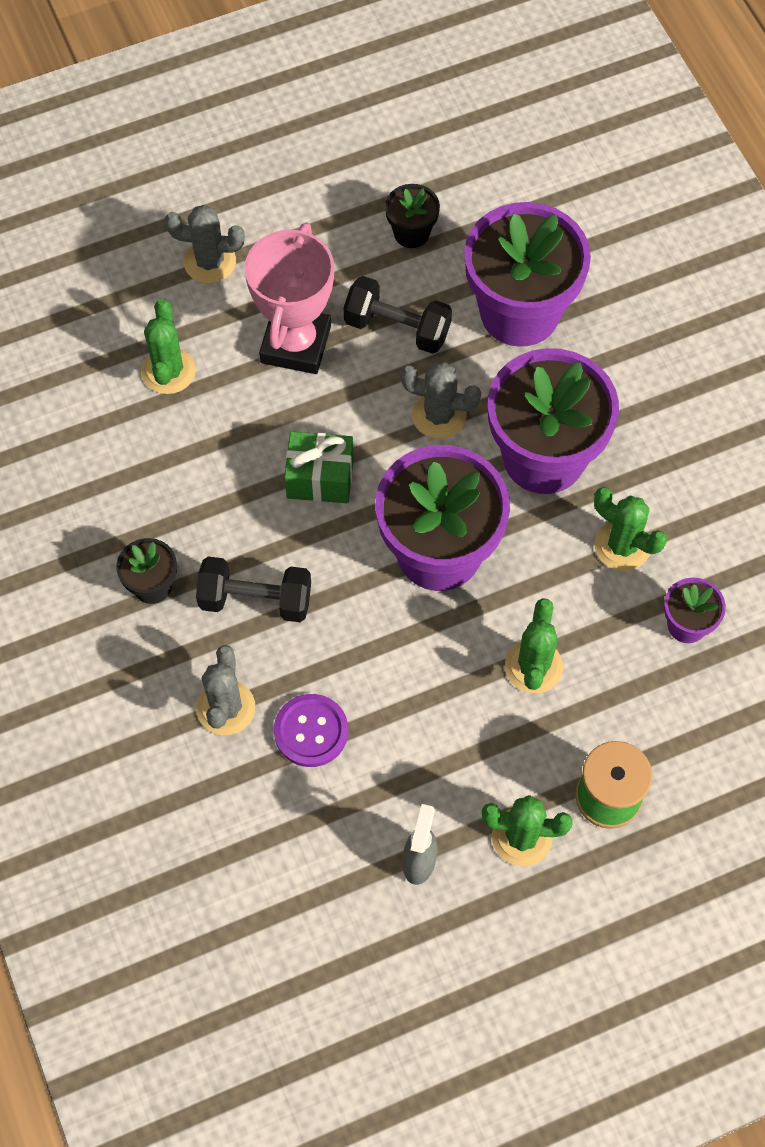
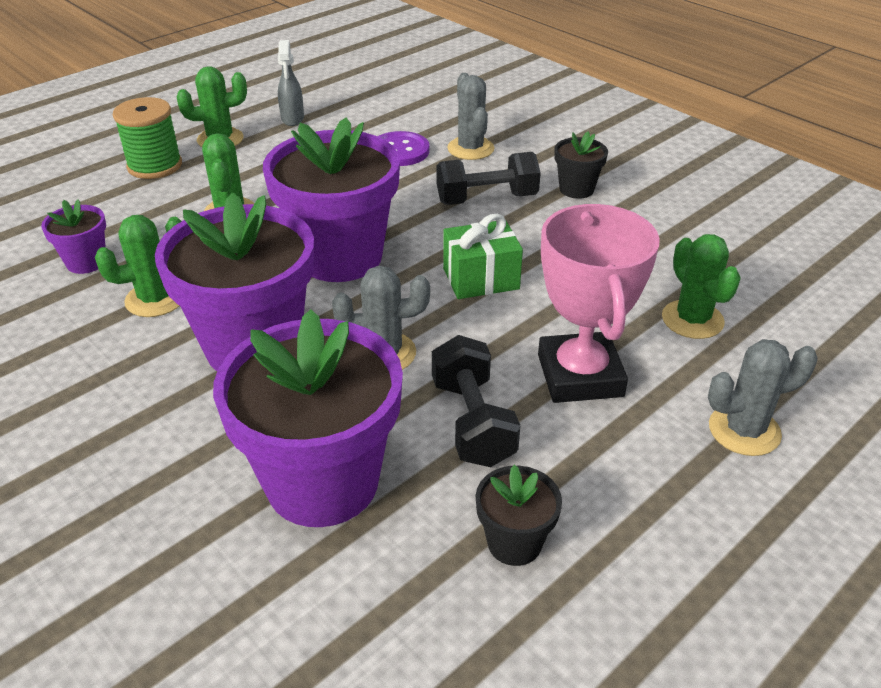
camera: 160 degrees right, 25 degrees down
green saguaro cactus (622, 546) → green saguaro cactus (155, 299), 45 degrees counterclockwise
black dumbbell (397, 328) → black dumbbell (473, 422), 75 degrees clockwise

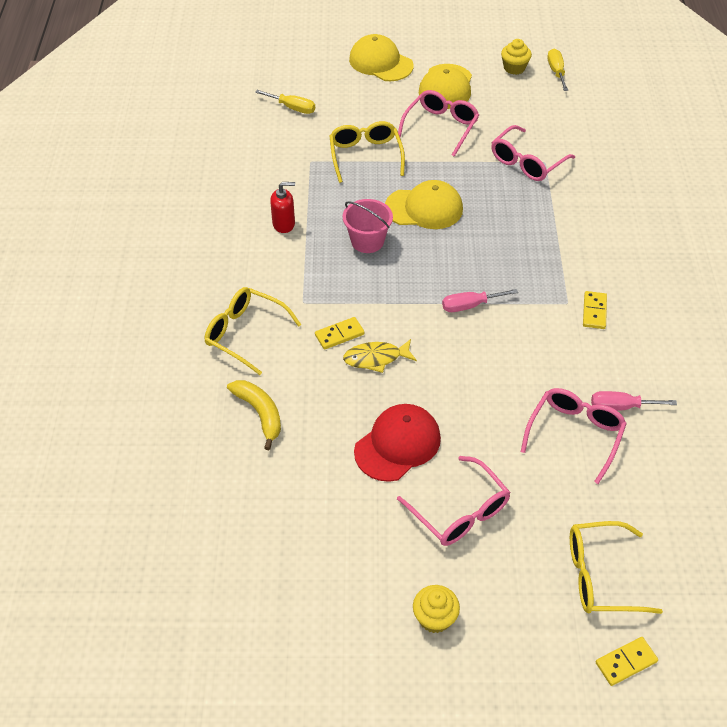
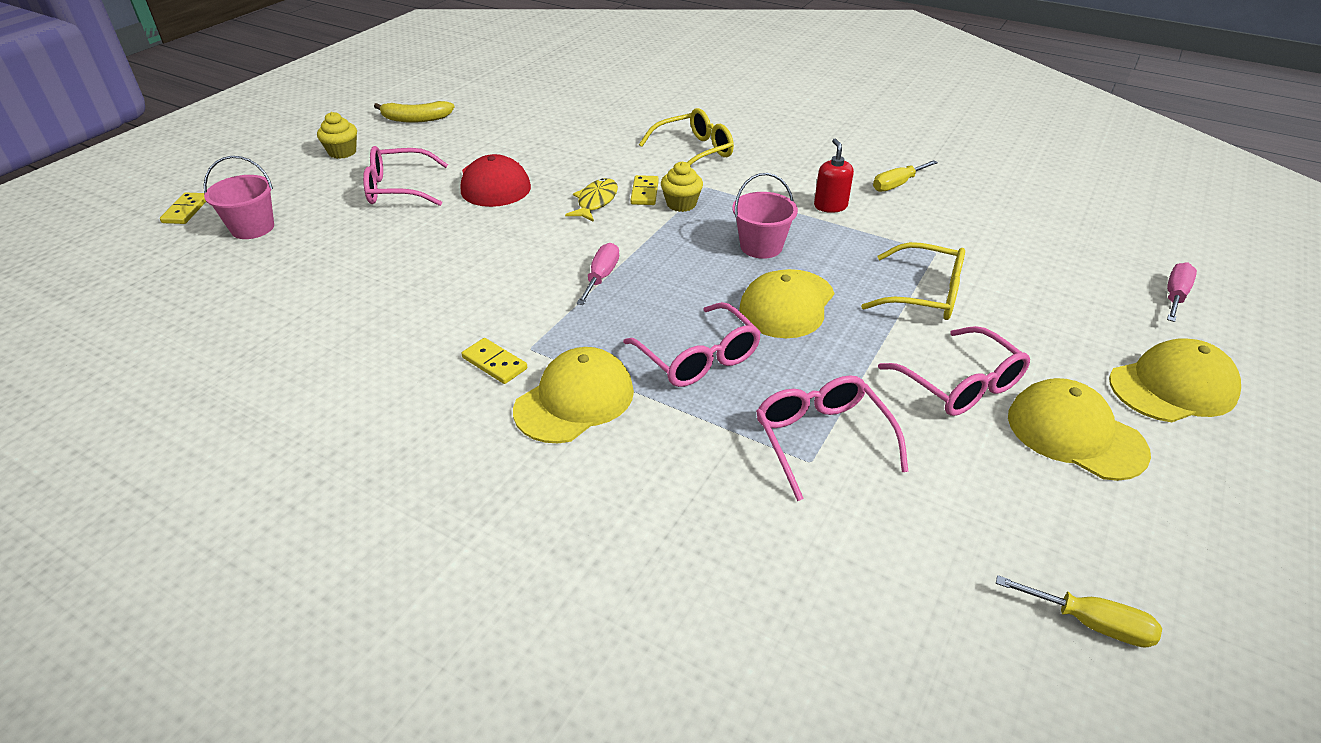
camera: 120 degrees right, 10 degrees down
bright yellow eyeglasses (600, 576) → pink sand bucket (252, 228)
bright yellow banana fruit (260, 413) → bright yellow banana fruit (415, 119), moved
- → bright yellow peaked cap (574, 400)
pink eyeglasses (575, 434) → pink eyeglasses (698, 358), moved
bright yellow fairy cake (514, 68) → bright yellow fairy cake (681, 204), moved
crimson soap dispenser (284, 224) → crimson soap dispenser (830, 206), 150 degrees clockwise
bright yellow flat screwdriver (292, 108) → bright yellow flat screwdriver (897, 185), moved
pink flat screwdriver (621, 407) → pink flat screwdriver (1175, 296), moved

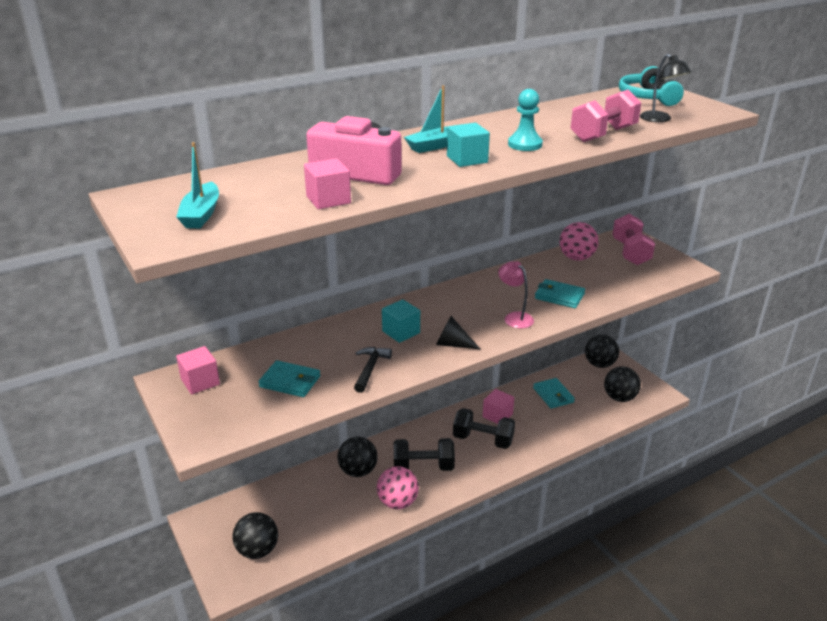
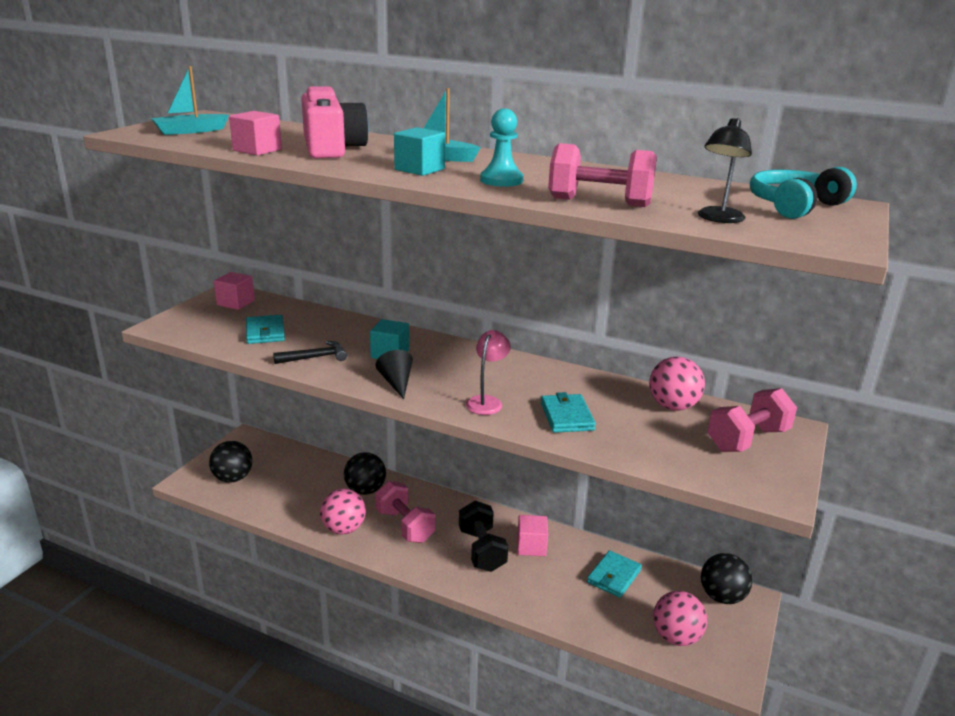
camera: 55 degrees right, 5 degrees down
black dumbbell (423, 467) → pink dumbbell (405, 526)
black ball (619, 398) → pink ball (676, 637)

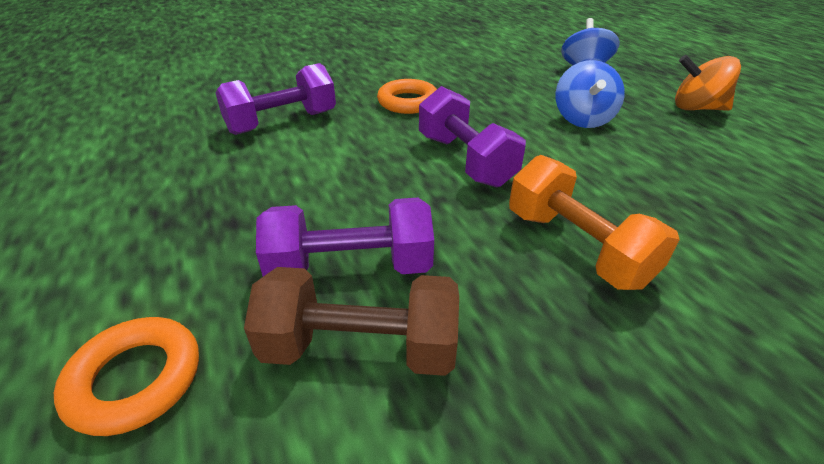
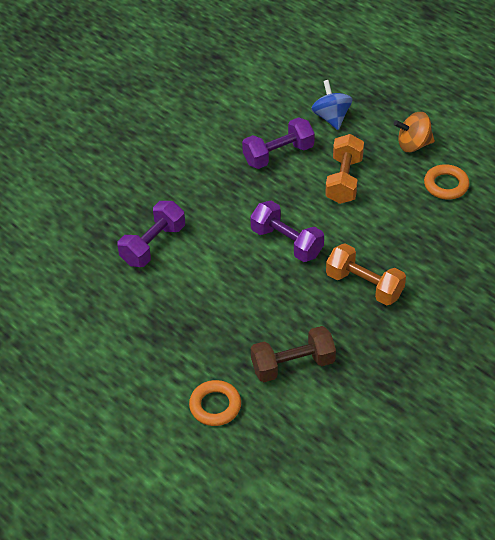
camera: 20 degrees left, 10 degrees up
violet dumbbell (351, 267) → violet dumbbell (278, 154), moved
royal blue whirligig (582, 119) → bright orange dumbbell (344, 180)
bright orange ring (408, 102) → bright orange ring (446, 185), moved

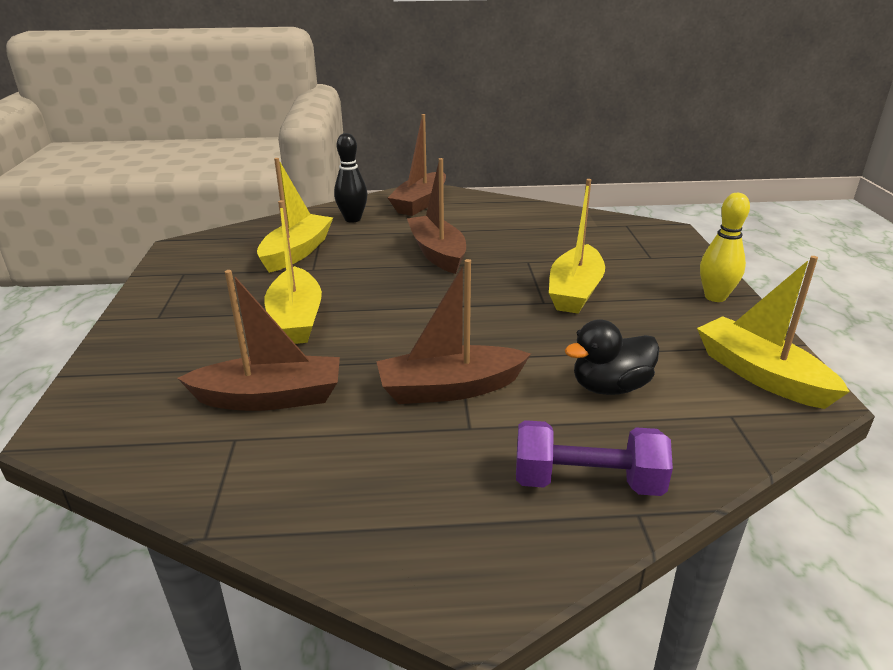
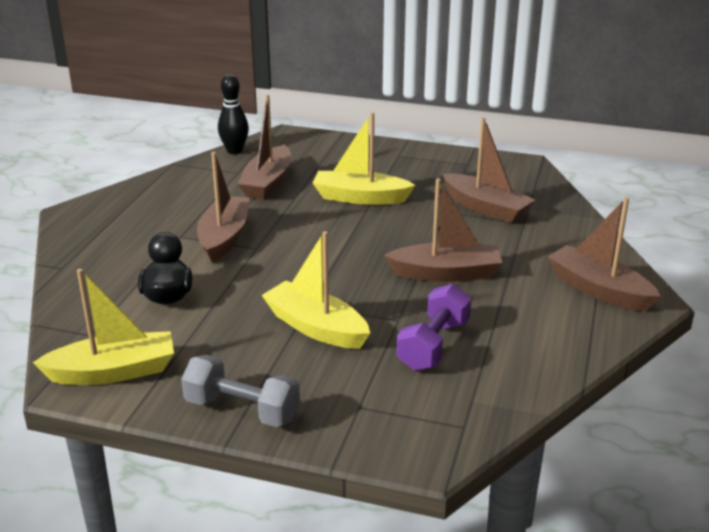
camera: 110 degrees right, 0 degrees up
bright yellow skittle (715, 297) → ash-grey dumbbell (242, 410)
black skittle (352, 219) → black skittle (234, 151), moved
violet dumbbell (587, 482) → violet dumbbell (433, 345), moved
bright yellow boat (297, 252) → russet boat (485, 208)

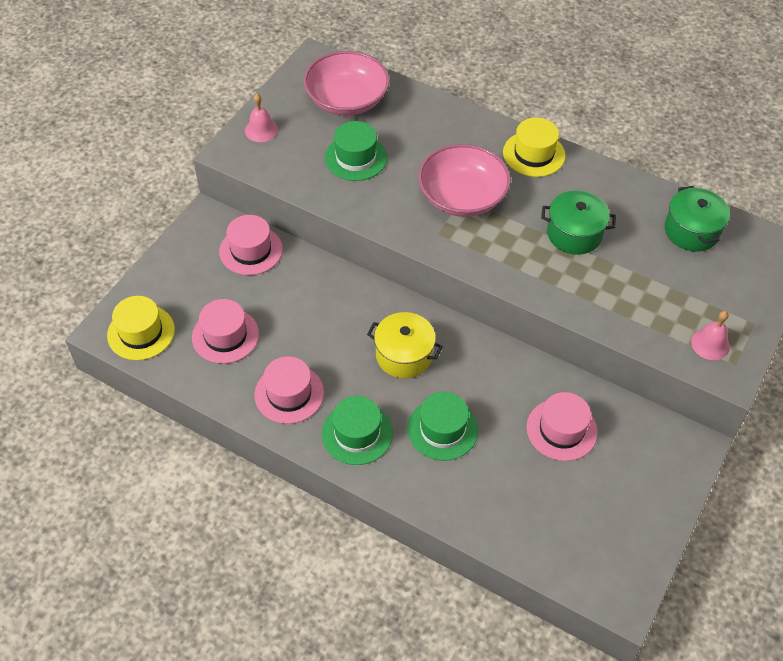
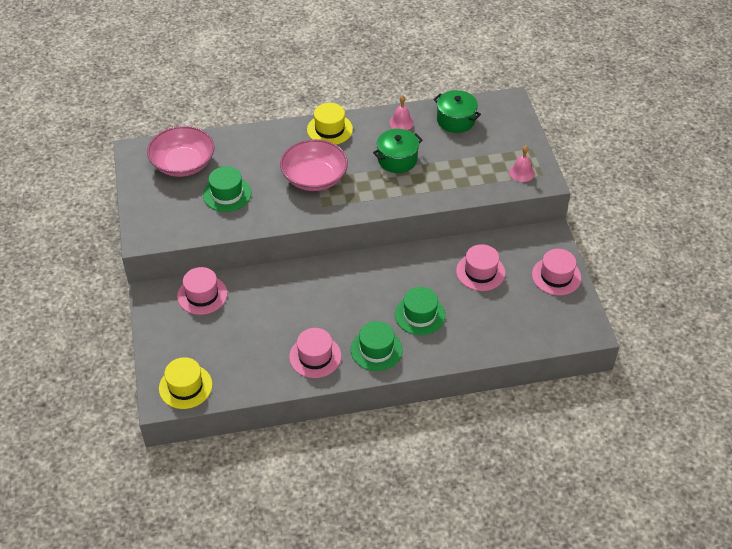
camera: 40 degrees left, 5 degrees down
pink bell (261, 130) → pink bell (401, 122), moved
pink hat (225, 335) → pink hat (556, 276), moved
bright yellow cooking pot (404, 355) → -

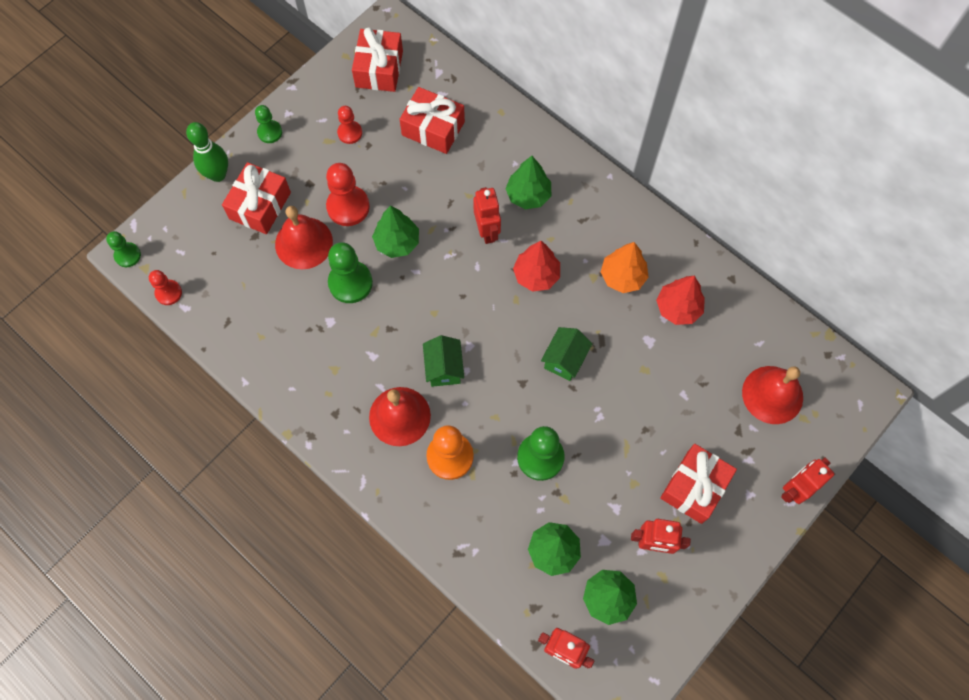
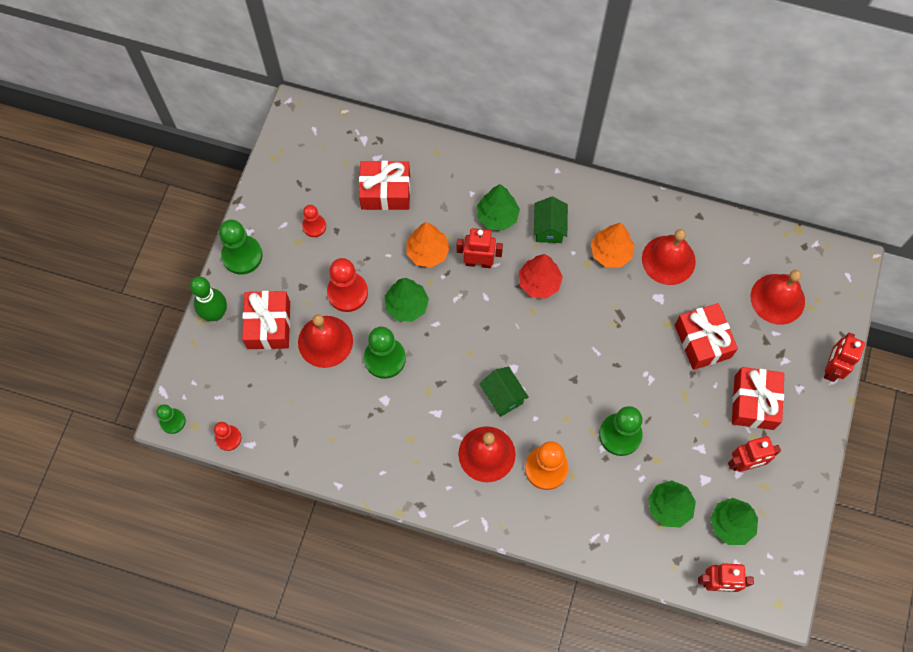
camera: 25 degrees left, 0 degrees up
green game pawn (270, 132) → green game pawn (242, 256), x1.68
- → bright orange tree (427, 252)
crimson toy robot (487, 231) → crimson toy robot (478, 262), 45 degrees counterclockwise
green cottage (564, 360) → green cottage (549, 228), moved
crimson tree (678, 308) → crimson bell (668, 260)
crimson wrapped gift (379, 69) → crimson wrapped gift (702, 341), moved

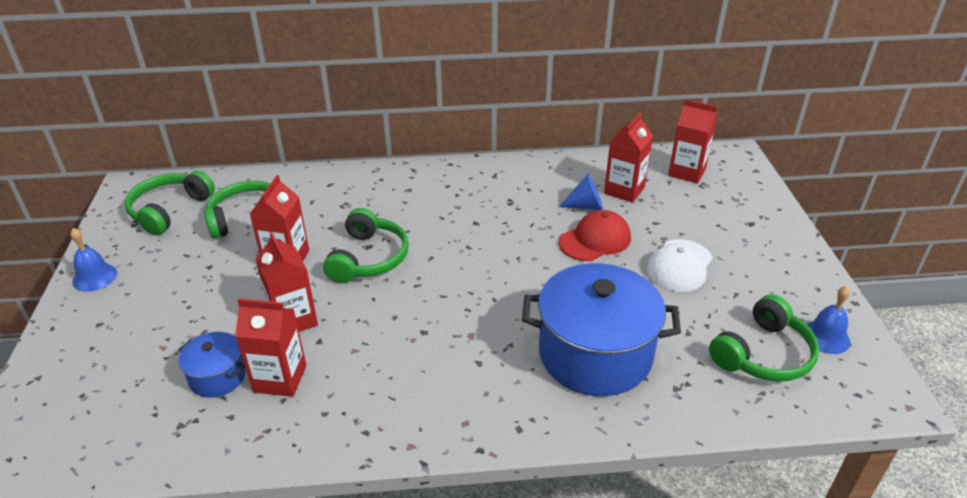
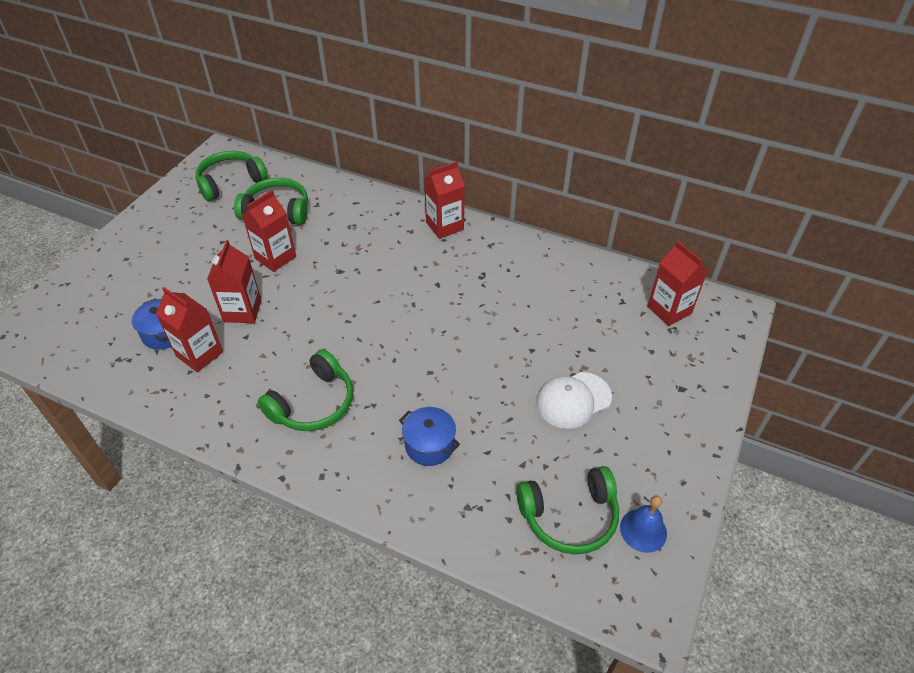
camera: 30 degrees right, 10 degrees up
green headset (368, 258) → green headset (313, 403), moved
royal blue cooking pot (595, 354) → royal blue cooking pot (429, 445), x0.48
crimson milk carton (624, 190) → crimson milk carton (444, 226), moved
royal blue bell (95, 277) → -
royal blue solid cone (586, 206) → -
crimson peaked cap (595, 240) → -

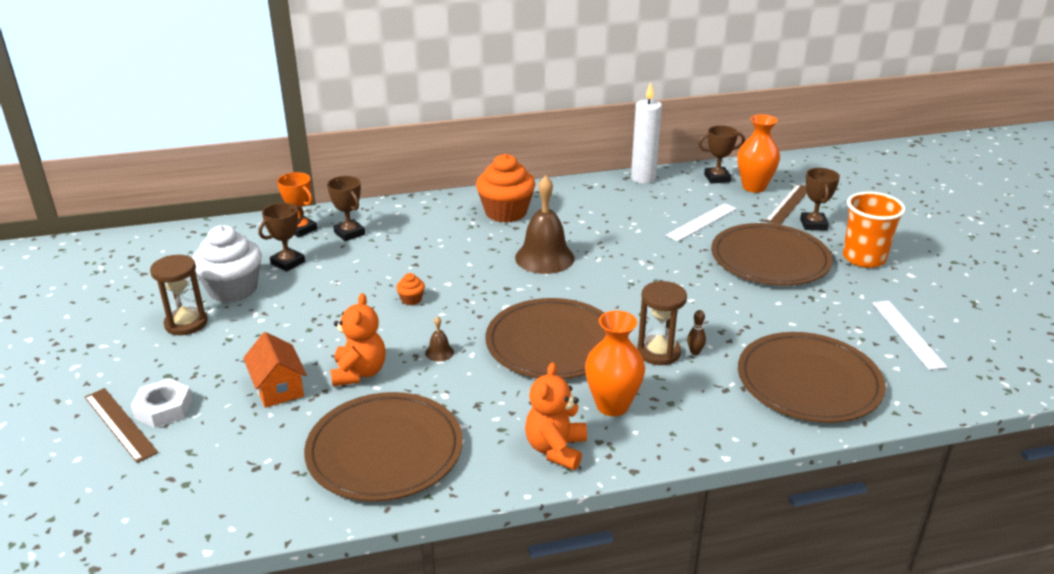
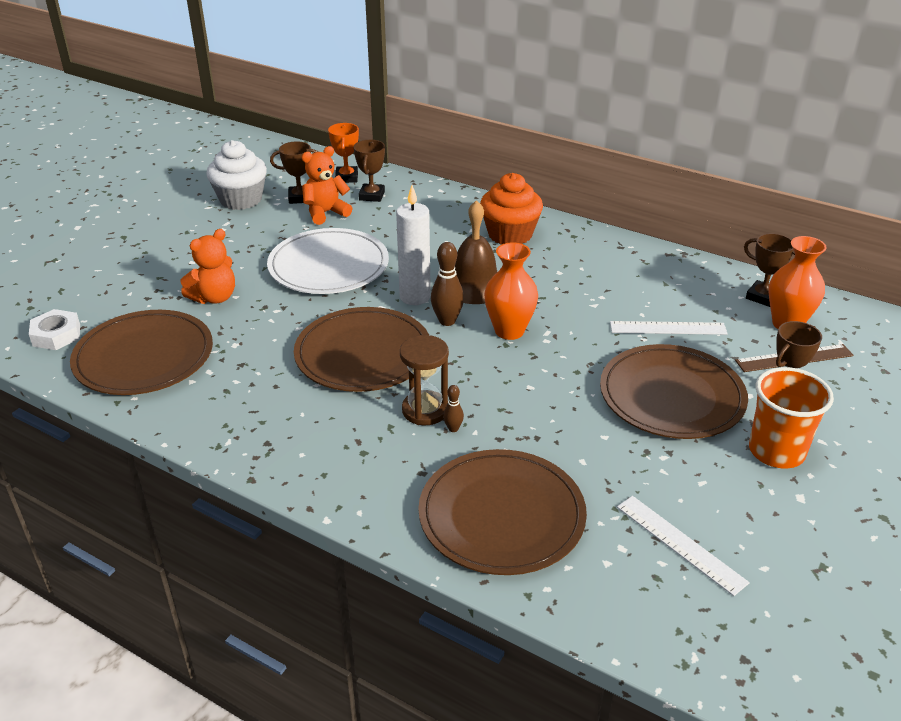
camera: 45 degrees right, 5 degrees up
pure white nut (163, 408) → pure white nut (56, 335), moved
bright orange fairy cake (411, 299) → pure white flat dish (328, 266)
bright orange teddy (556, 449) → bright orange teddy (326, 213), moved
pure white wax candle (643, 178) → pure white wax candle (415, 297), moved
- → russet skittle (447, 321)
bright orange tall vase (612, 405) → bright orange tall vase (509, 331), moved
pure white ruler (907, 334) → pure white ruler (680, 544), 75 degrees counterclockwise
russet ruler (120, 424) → -
russet sand timer (186, 323) → -
bright orange cottage (278, 388) → -
russet bell (439, 352) → -

